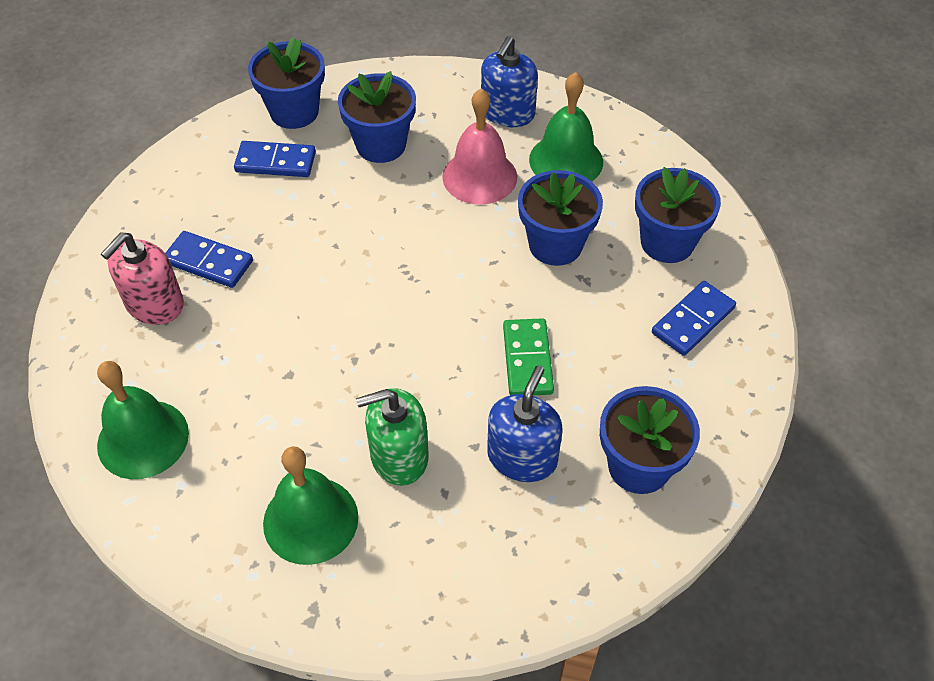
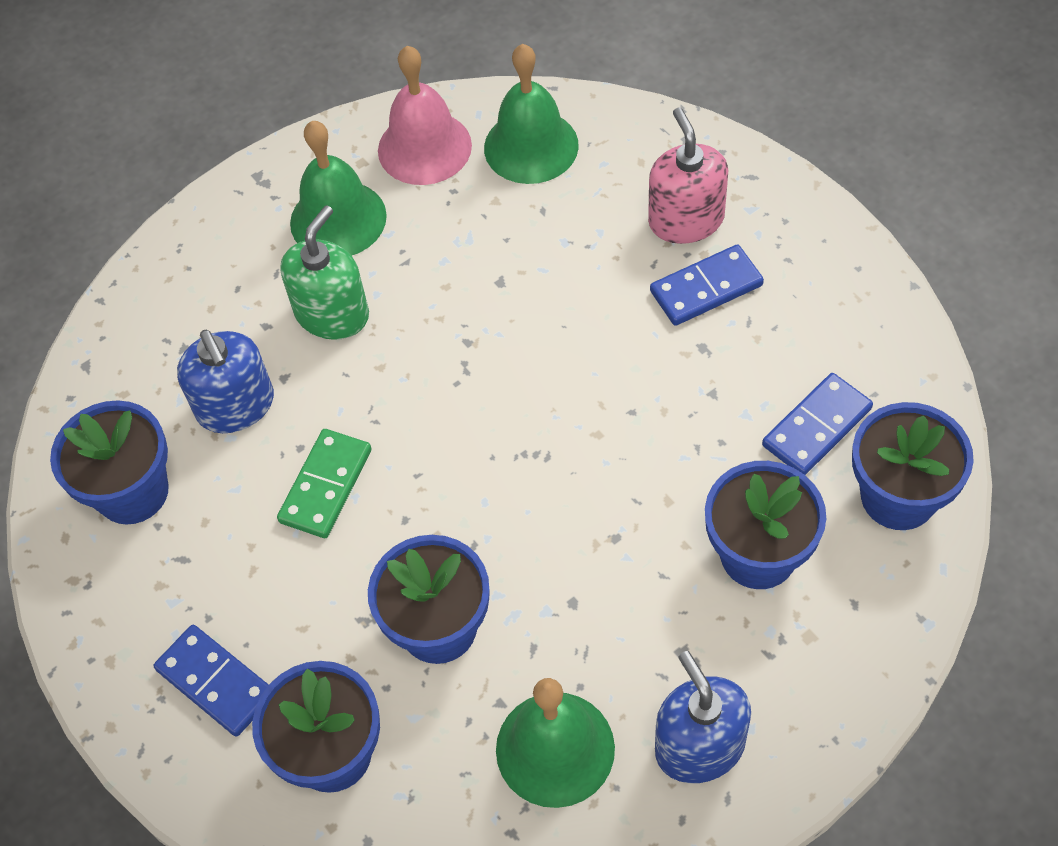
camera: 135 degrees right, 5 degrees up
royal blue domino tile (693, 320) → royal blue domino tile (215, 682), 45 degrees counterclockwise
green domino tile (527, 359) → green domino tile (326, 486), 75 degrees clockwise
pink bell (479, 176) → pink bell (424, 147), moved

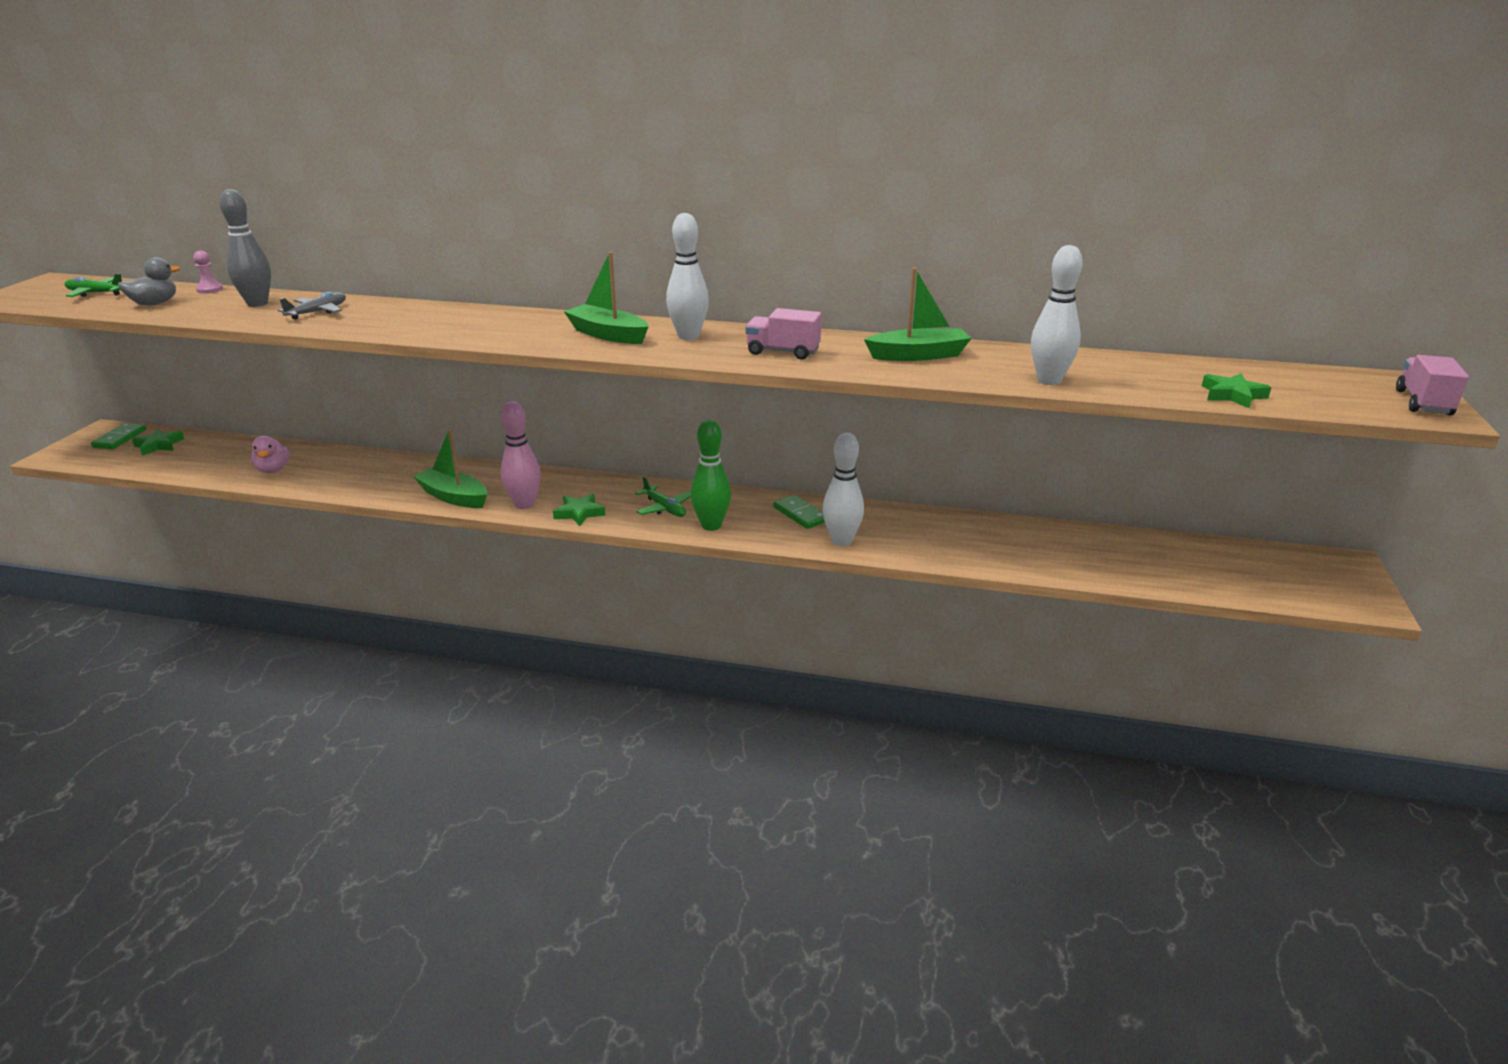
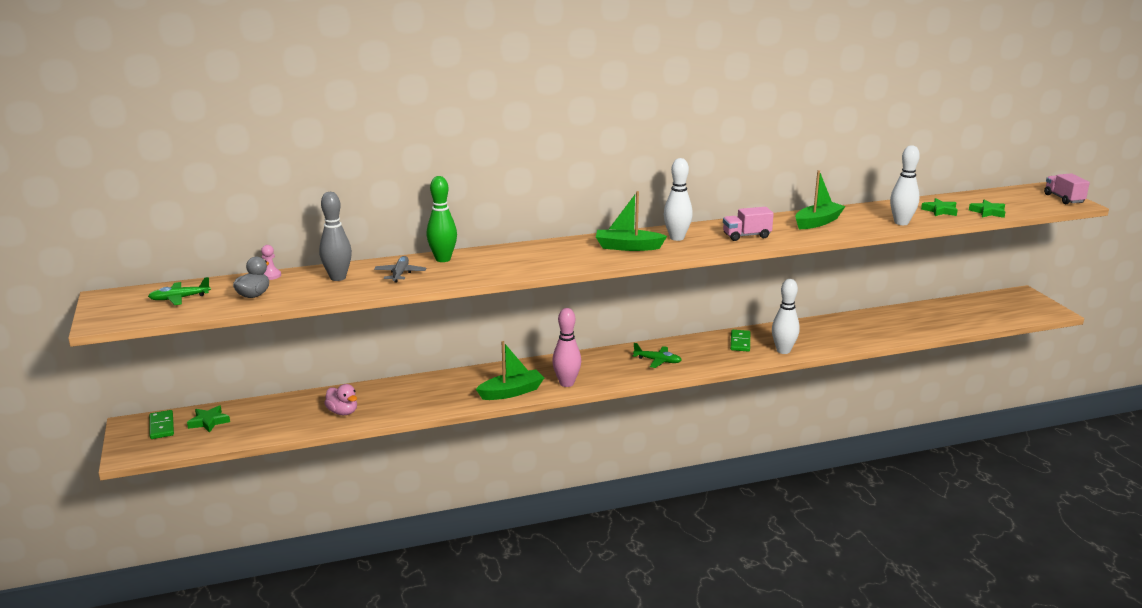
camera: 30 degrees left, 5 degrees down
green skittle (711, 526) → green skittle (443, 259), moved
green boat (454, 497) → green boat (511, 392), 150 degrees clockwise
green domino tile (800, 514) → green domino tile (740, 342), 75 degrees clockwise
green star shape (579, 513) → green star shape (940, 211), moved

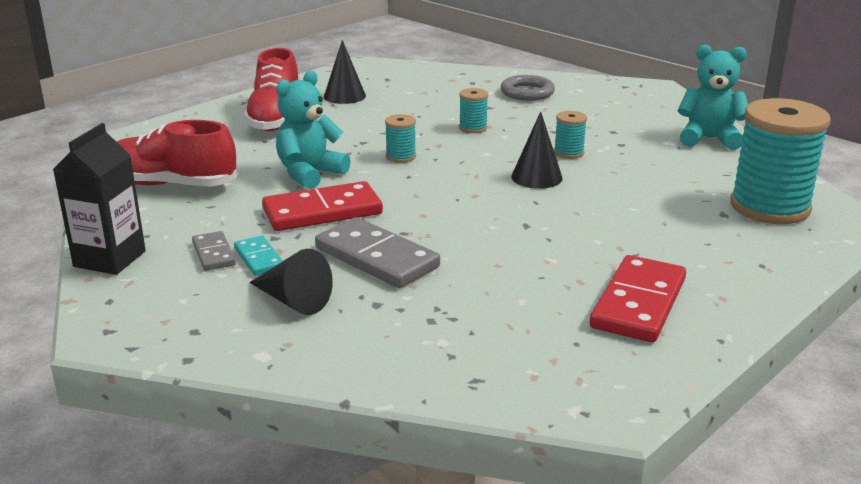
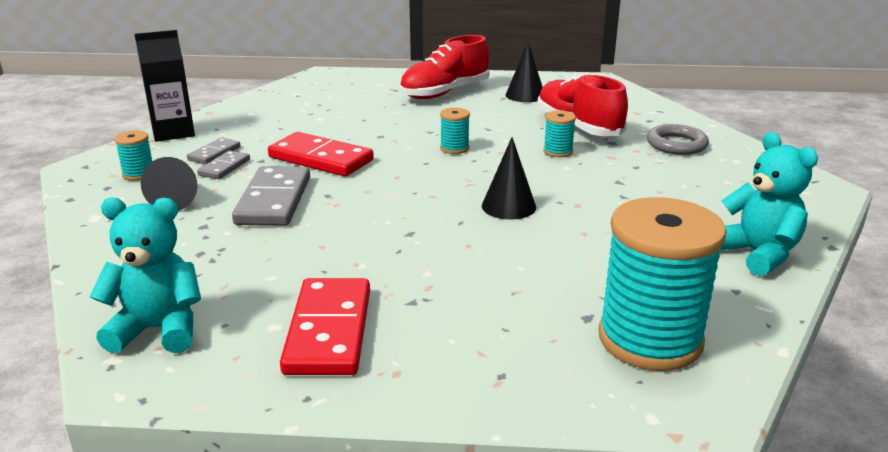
camera: 50 degrees right, 0 degrees up
turquoise teddy (309, 174) → turquoise teddy (158, 329), moved
turquoise bobbin (569, 153) → turquoise bobbin (138, 174), moved
turquoise domino tile (259, 258) → ash-grey domino tile (224, 167)
crimson domino tile (639, 303) → crimson domino tile (329, 331), 75 degrees counterclockwise
crimson sneaker (170, 184) → crimson sneaker (578, 127), moved

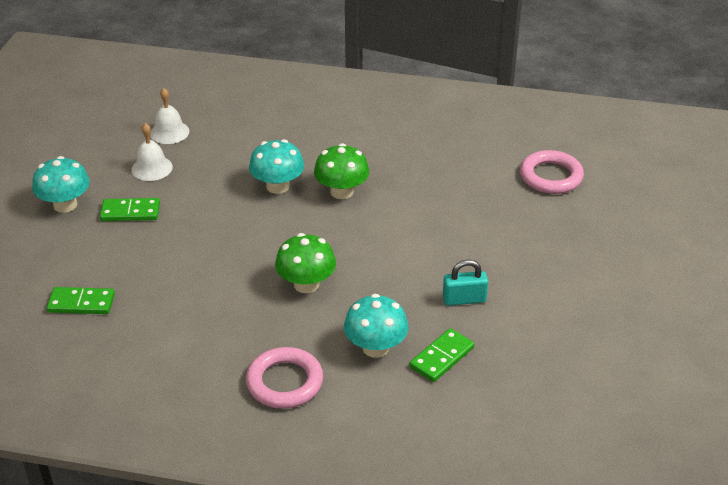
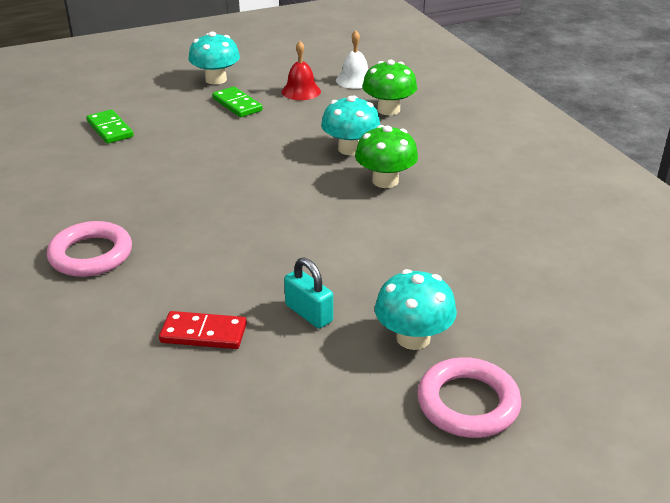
camera: 55 degrees right, 5 degrees down
green domino tile (442, 357) → crimson domino tile (203, 333)
pure white bell (152, 168) → crimson bell (301, 91)
green fungus (306, 284) → green fungus (388, 110), moved
turquoise fungus (375, 347) → turquoise fungus (413, 338), moved
pink ring (551, 177) → pink ring (468, 403), moved

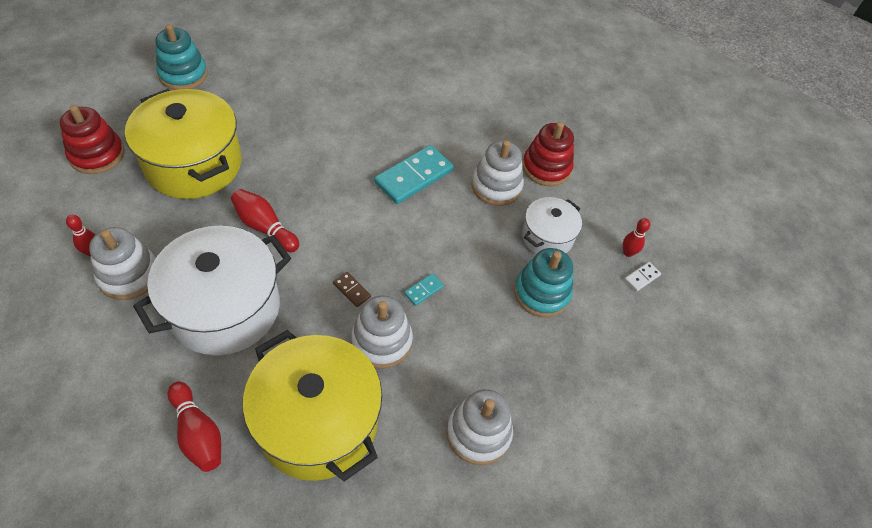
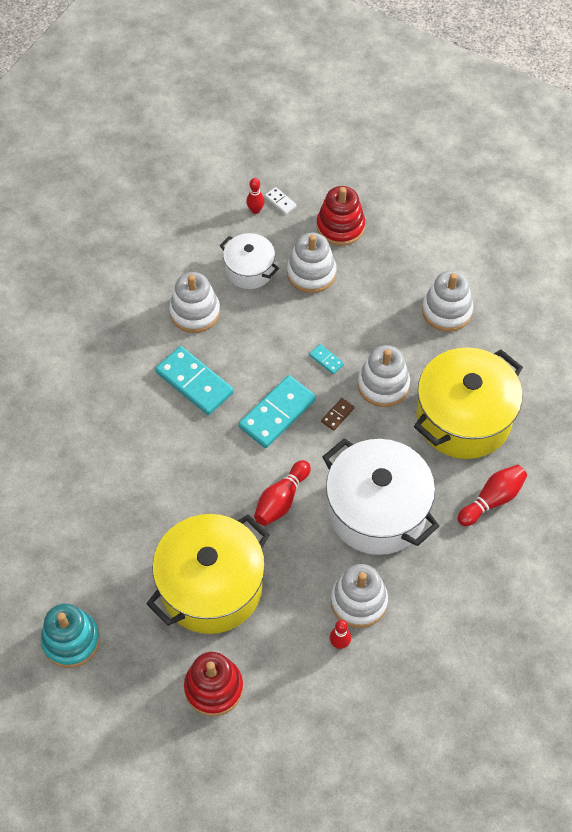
camera: 90 degrees left, 5 degrees up
- → turquoise domino tile (277, 413)
turquoise ring stacker (541, 293) → pure white ring stacker (311, 273)
crimson ring stacker (546, 168) → crimson ring stacker (340, 227), moved

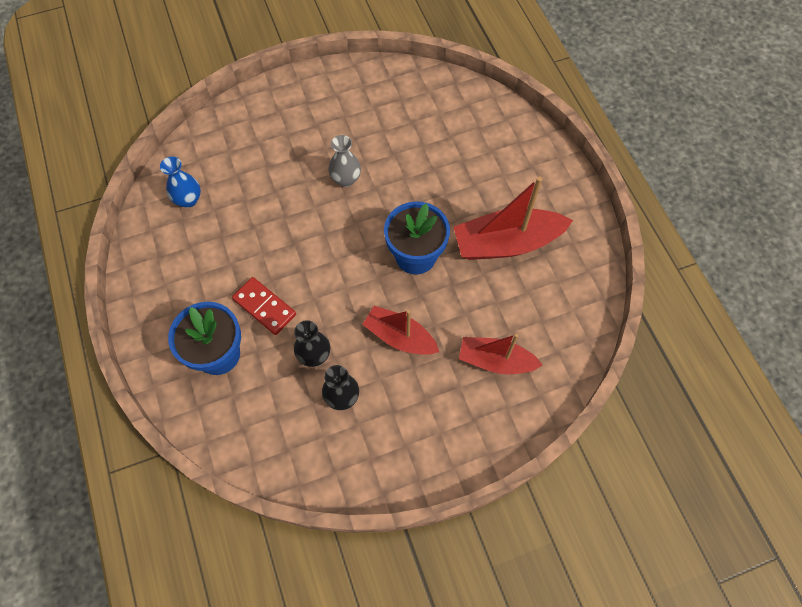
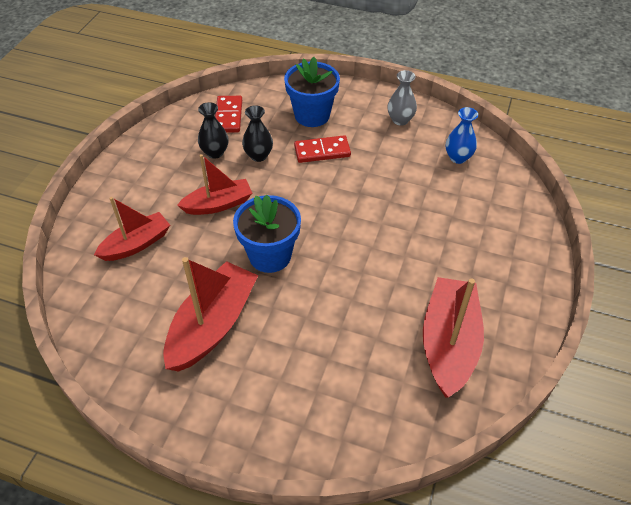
camera: 130 degrees right, 15 degrees down
- → crimson domino tile (228, 116)
ash-grey tall vase (346, 179) → ash-grey tall vase (400, 120), moved
- → crimson boat (449, 343)

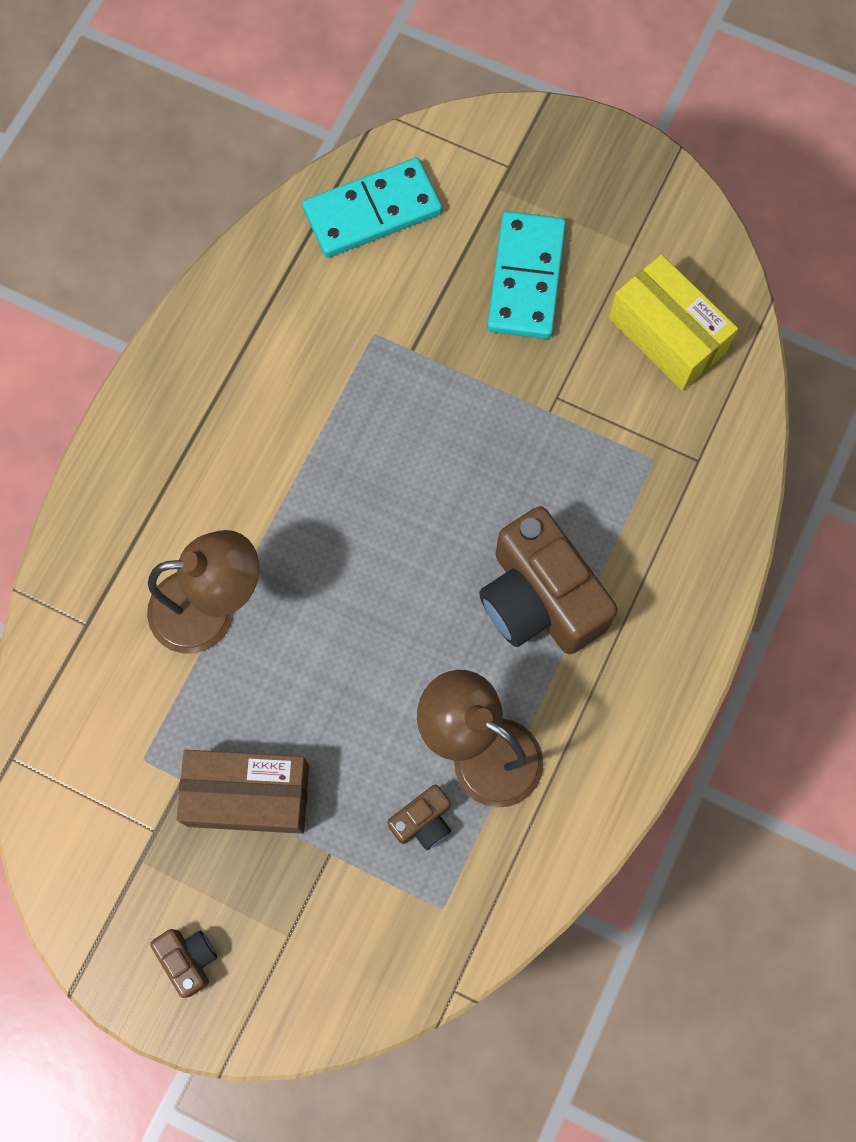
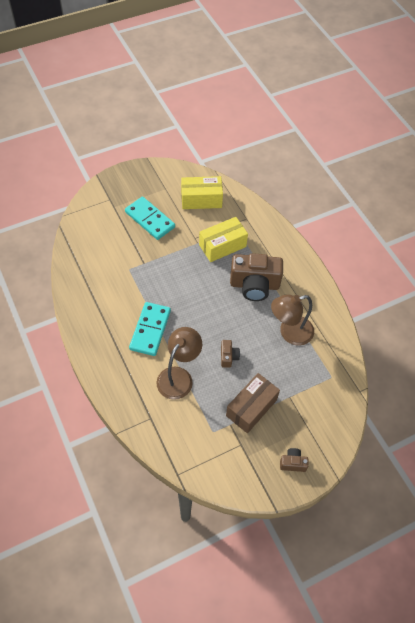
camera: 55 degrees left, 15 degrees down
turquoise domino tile (372, 211) → turquoise domino tile (150, 330), moved
- → bright yellow box (222, 246)
russet compact camera (423, 821) → russet compact camera (228, 357), moved

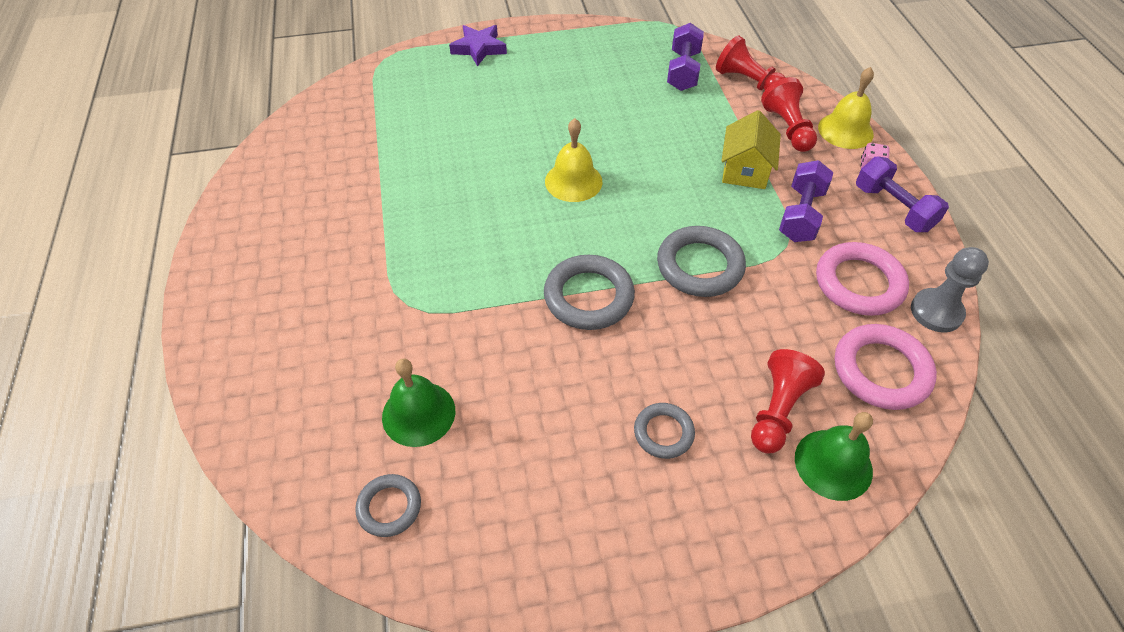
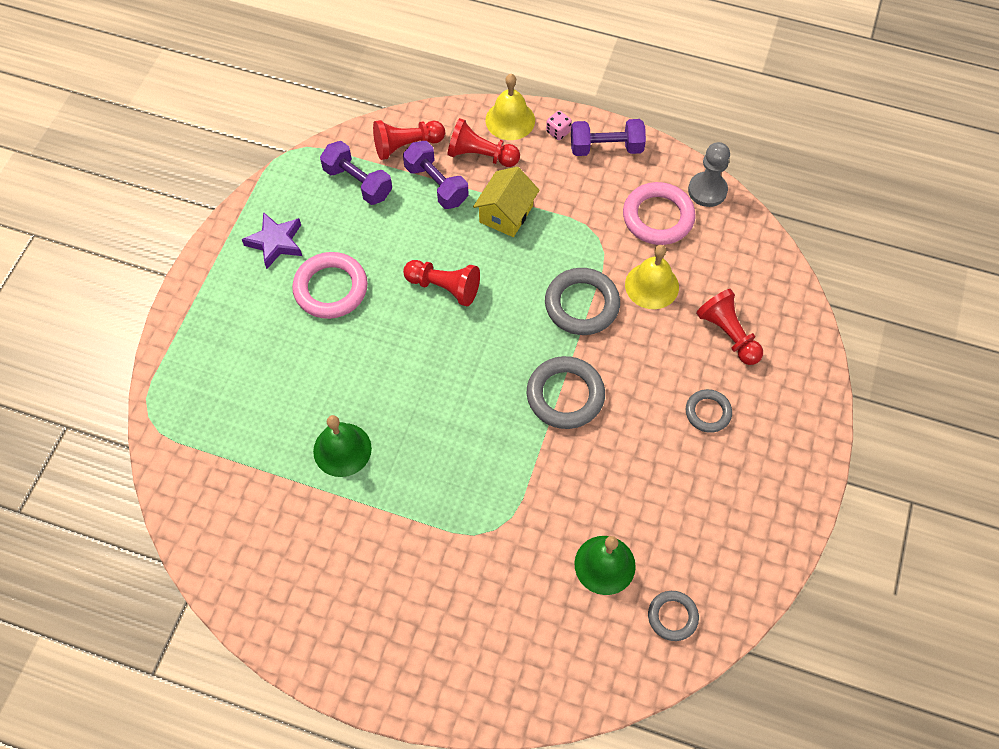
camera: 60 degrees left, 10 degrees up
violet star shape (479, 48) → violet star shape (276, 242), moved
pink ring (881, 370) → pink ring (331, 288), moved
green bell (833, 464) → green bell (342, 449), moved
violet dumbbell (801, 215) → violet dumbbell (436, 185), moved
- → crimson game pawn (444, 287)
bright yellow cottage (745, 170) → bright yellow cottage (506, 214), 75 degrees clockwise
bright yellow bell (573, 181) → bright yellow bell (652, 285), moved

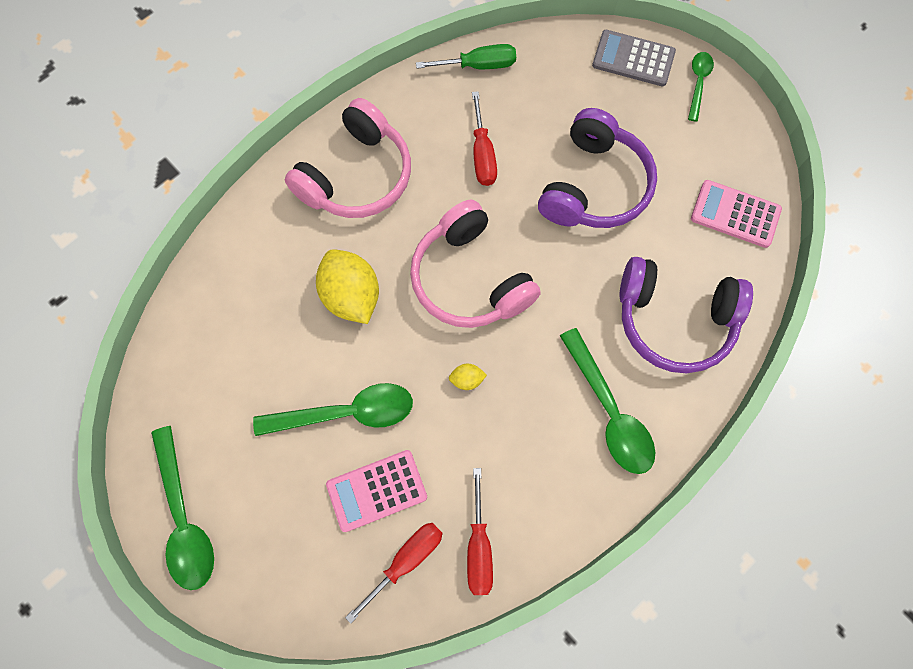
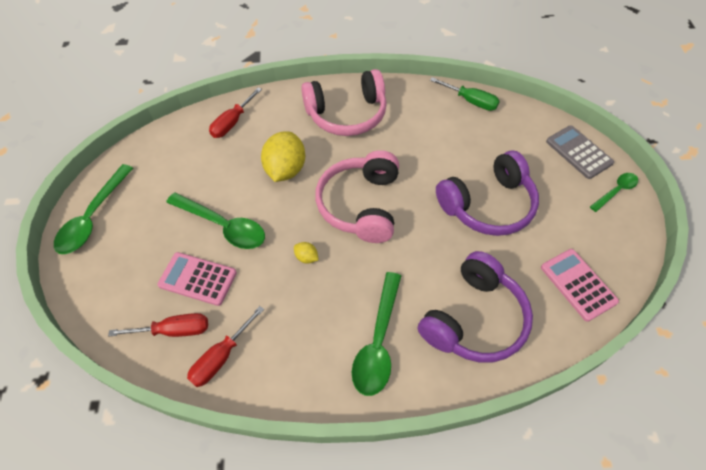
camera: 40 degrees right, 15 degrees down
crimson flat screwdriver (482, 154) → crimson flat screwdriver (232, 122), moved
violet headset (674, 320) → violet headset (474, 319), 105 degrees counterclockwise

